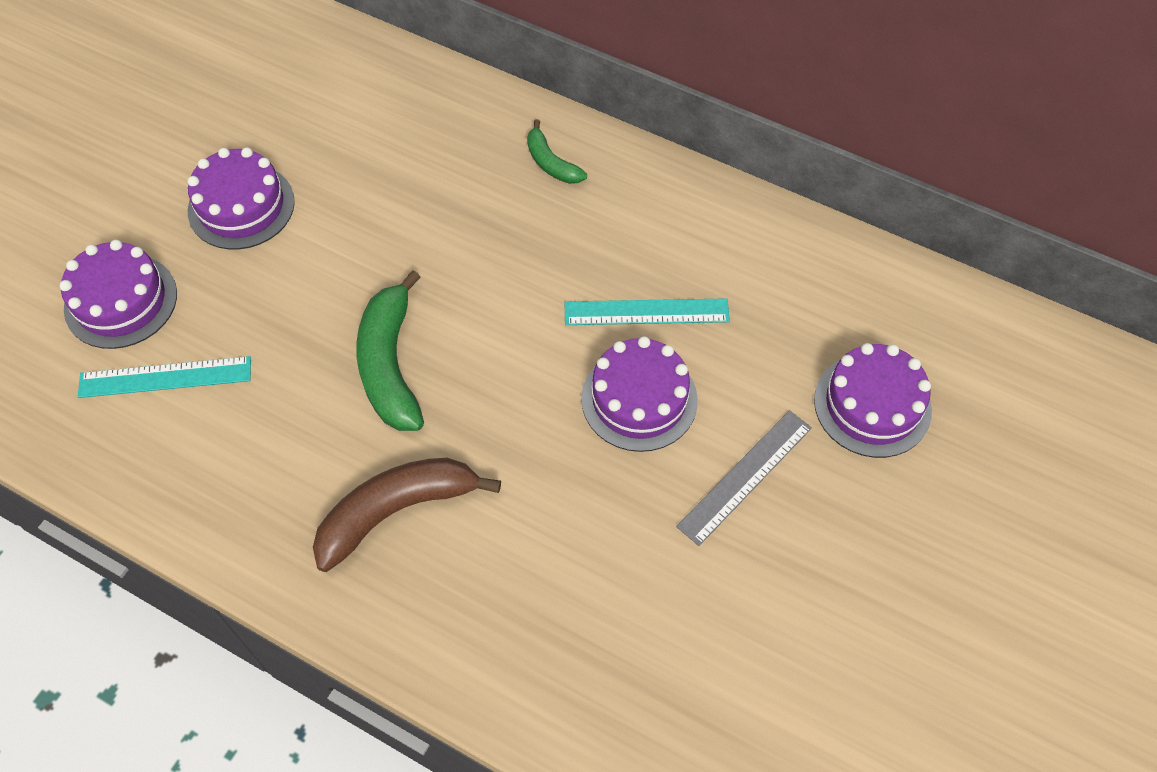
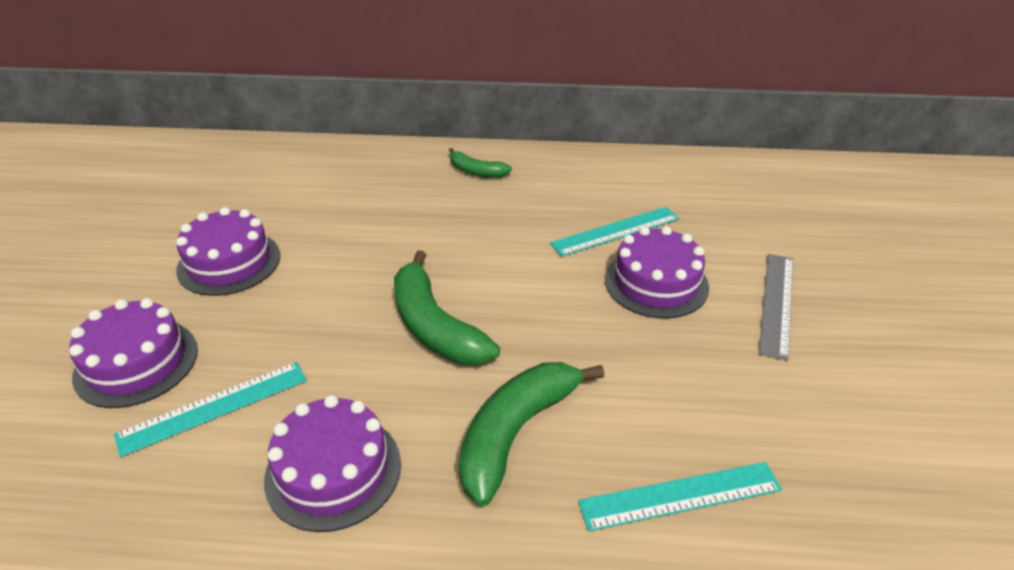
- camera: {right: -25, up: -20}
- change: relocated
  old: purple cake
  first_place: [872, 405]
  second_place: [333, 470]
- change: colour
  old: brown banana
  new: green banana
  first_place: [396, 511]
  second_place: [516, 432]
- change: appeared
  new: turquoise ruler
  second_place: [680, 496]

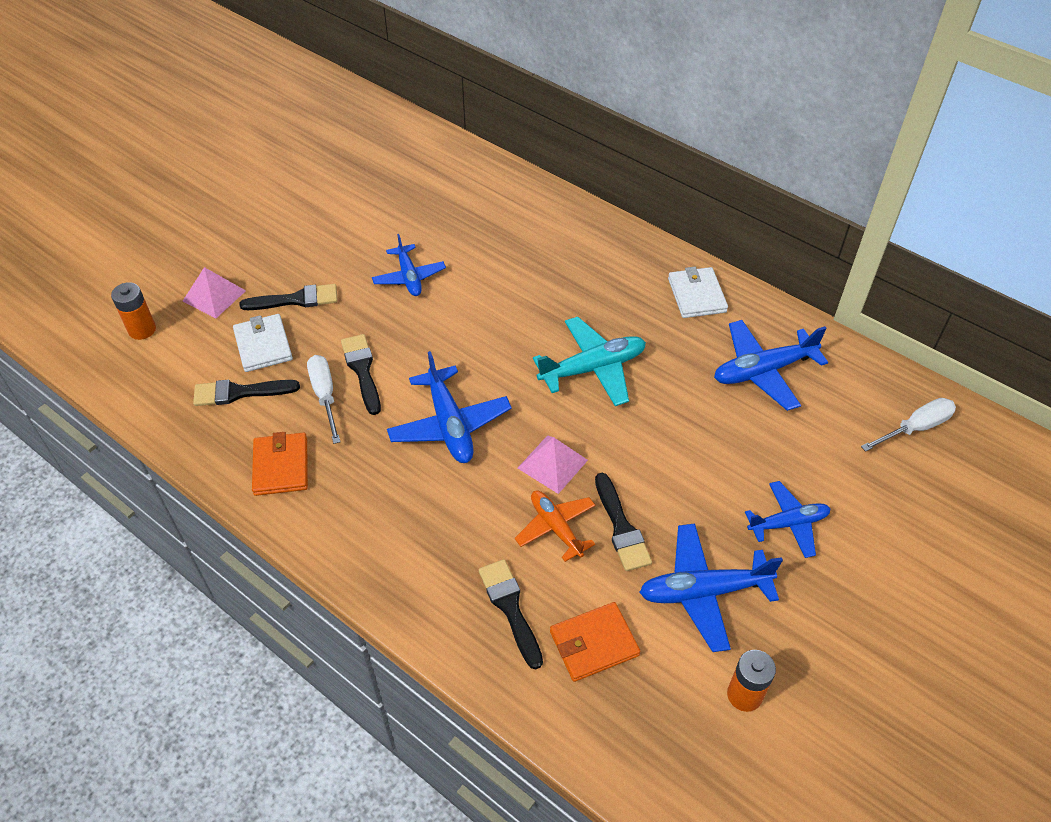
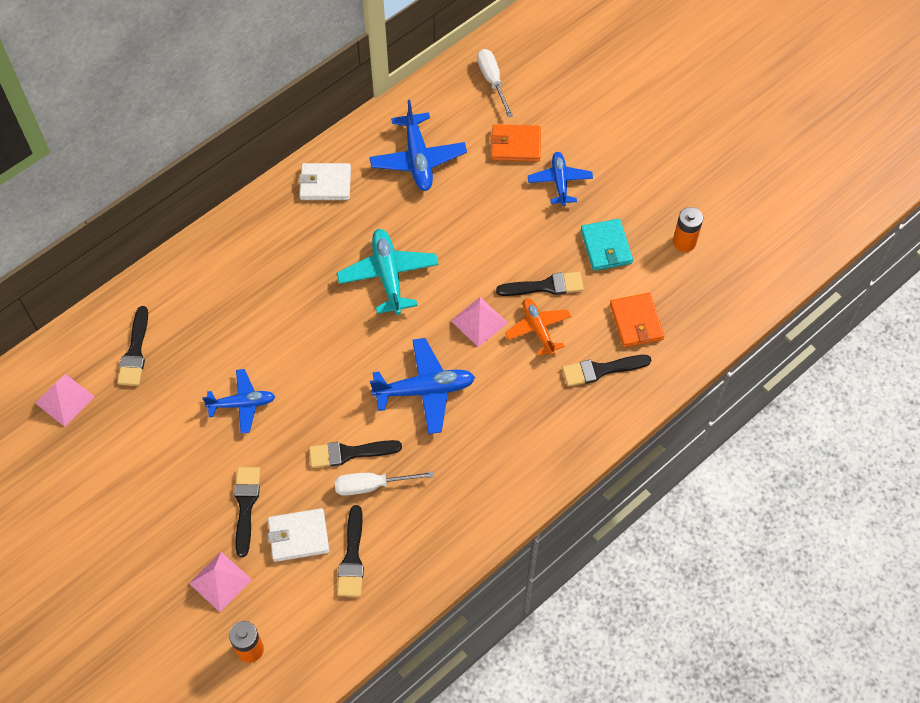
- camera: {right: -80, up: 10}
- change: appeared
  new: pink pyramid
  second_place: [64, 400]
- change: appeared
  new: black brush
  second_place: [135, 352]
- change: relocated
  old: orange wallet
  first_place: [281, 466]
  second_place: [515, 145]
- change: spun
  old: orange plane
  first_place: [556, 528]
  second_place: [538, 329]
  degrees: 90
- change: exchanged
  old: blue plane
  new: turquoise wallet
  first_place: [704, 591]
  second_place: [606, 246]

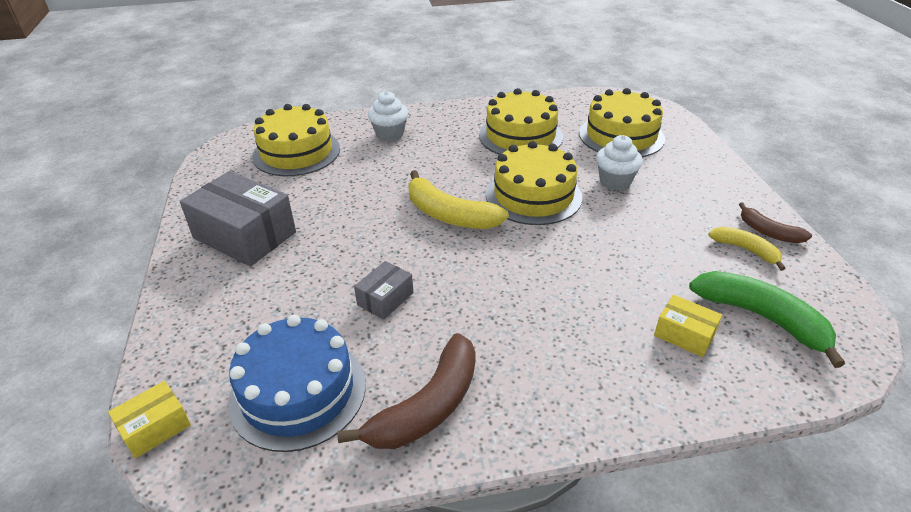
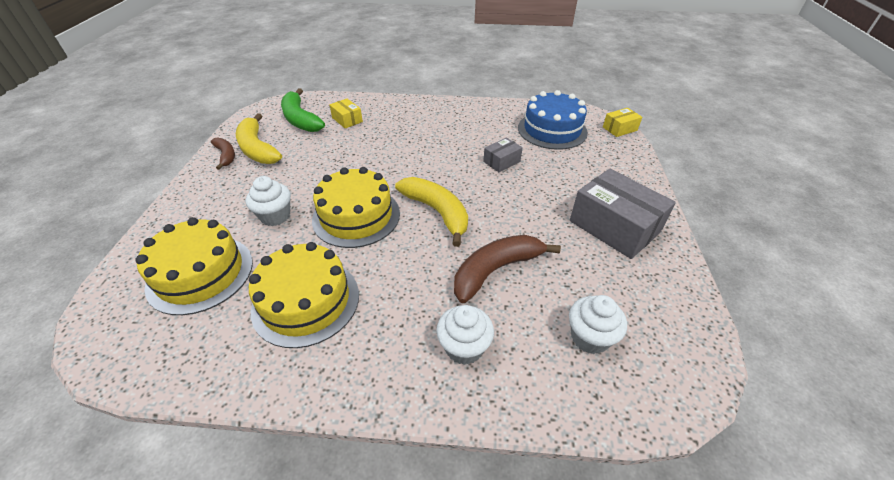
- camera: {right: -165, up: 5}
- change: size
  old: yellow banana
  first_place: [746, 250]
  second_place: [257, 148]
  factor: 1.73
- change: relocated
  old: brown banana
  first_place: [427, 406]
  second_place: [496, 270]
- change: exchanged
  old: yellow cake
  new: white cupcake
  first_place: [296, 152]
  second_place: [589, 337]

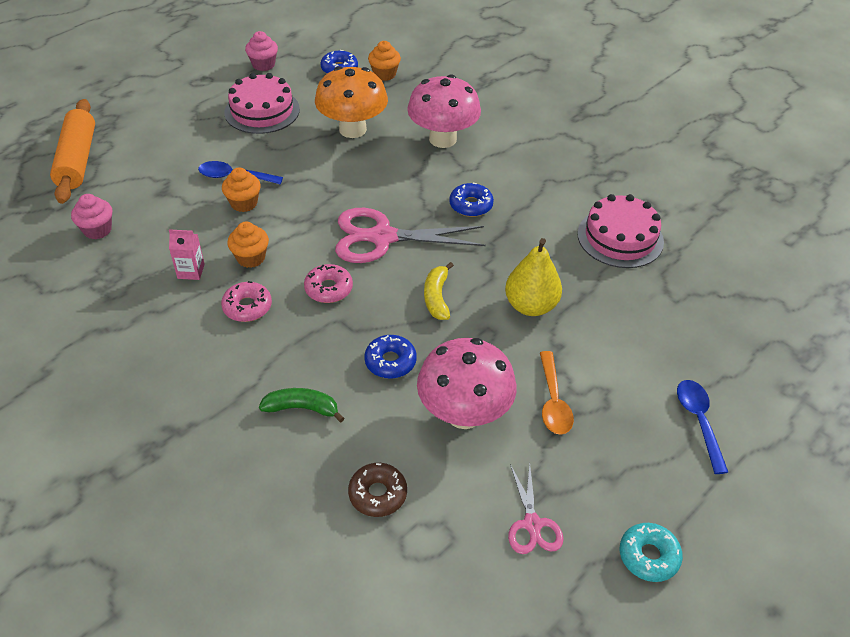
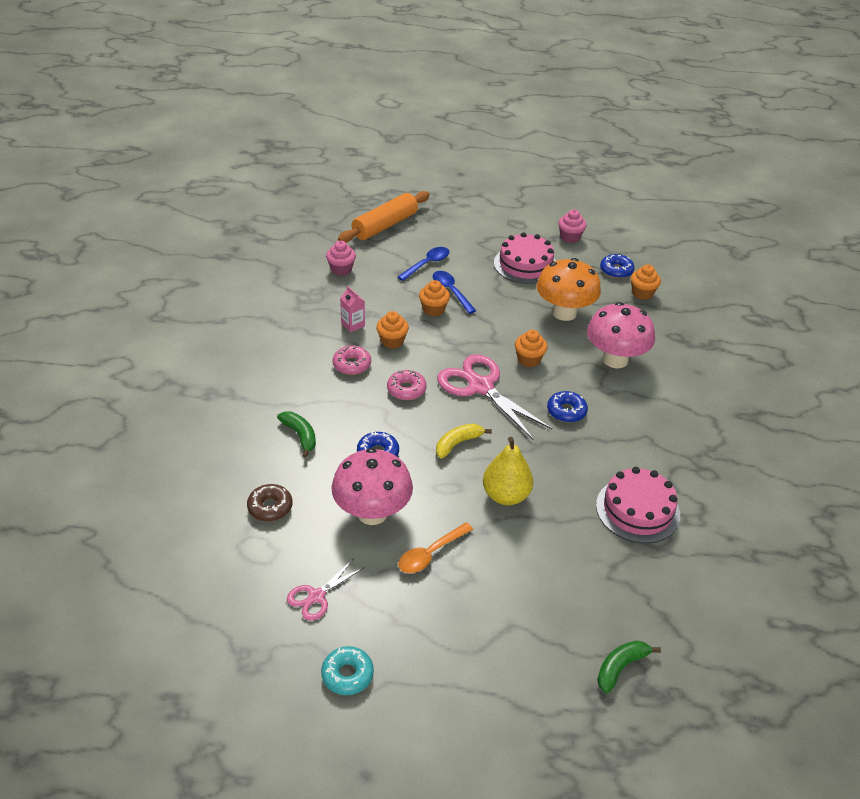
- camera: {right: 50, up: -5}
- change: relocated
  old: blue spoon
  first_place: [698, 421]
  second_place: [427, 264]
- change: appeared
  new: orange cupcake
  second_place: [529, 360]
- change: appeared
  new: green banana
  second_place: [620, 667]

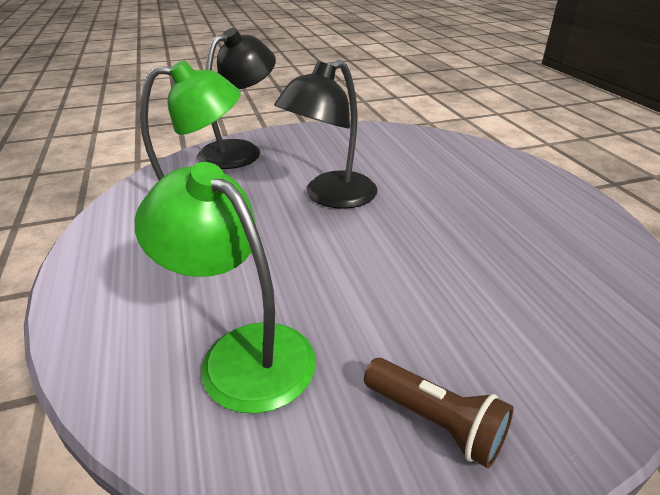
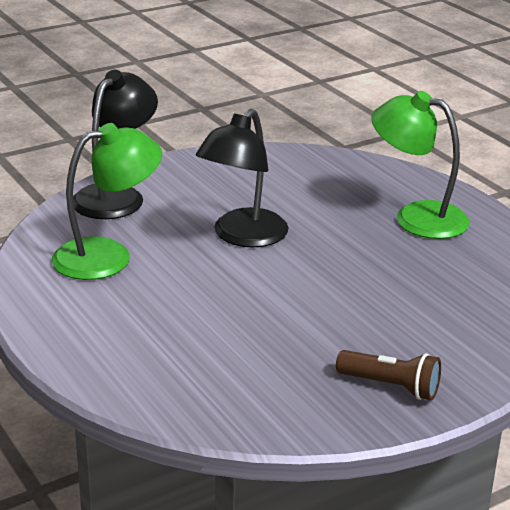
- camera: {right: -15, up: -5}
- change: relocated
  old: green lamp
  first_place: [242, 352]
  second_place: [416, 217]

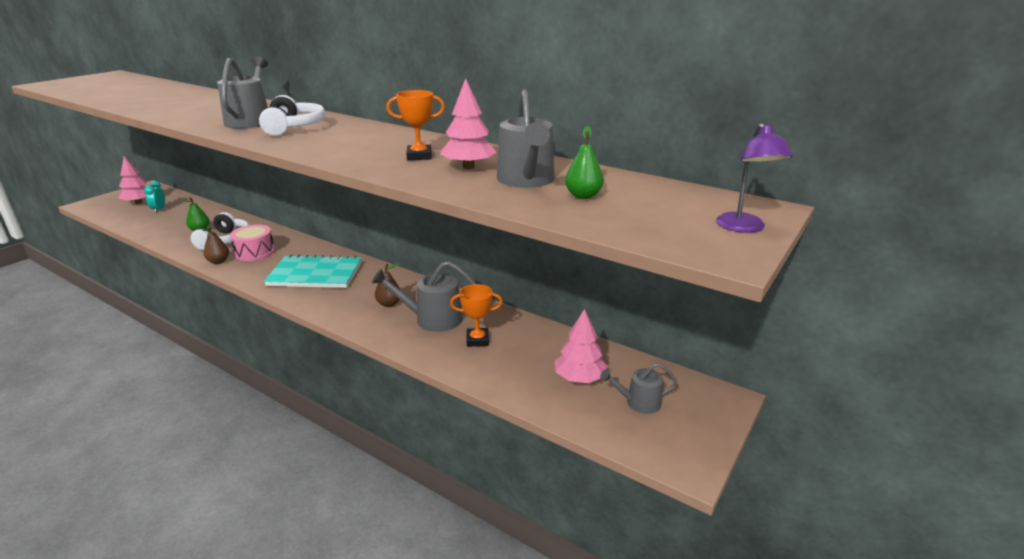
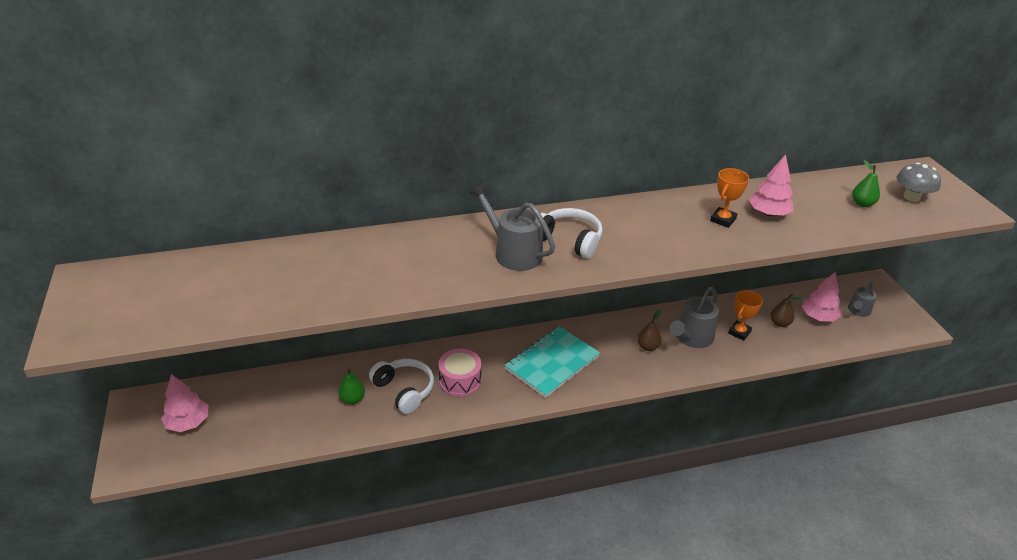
- camera: {right: -50, up: 10}
- change: relocated
  old: brown pear
  first_place: [218, 261]
  second_place: [779, 323]
- change: appeared
  new: grey mushroom
  second_place: [911, 197]
- change: missing
  old: turquoise clock
  first_place: [159, 210]
- change: missing
  old: grey watering can
  first_place: [526, 180]
- change: missing
  old: purple lamp
  first_place: [744, 228]

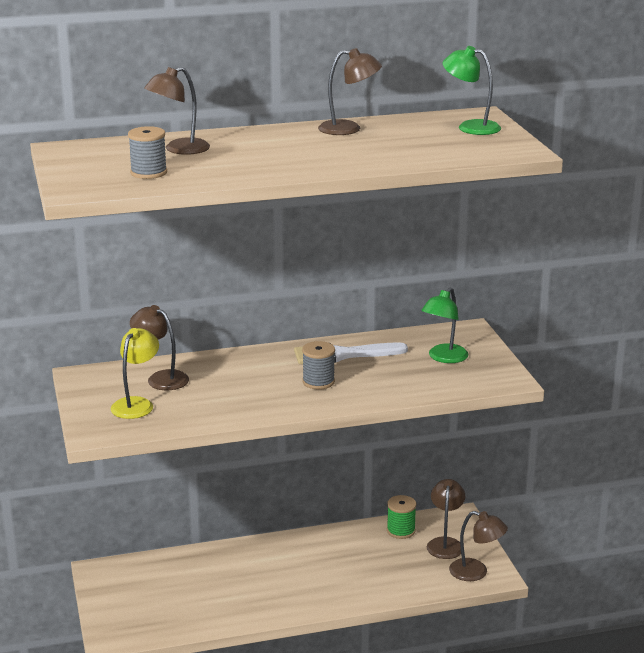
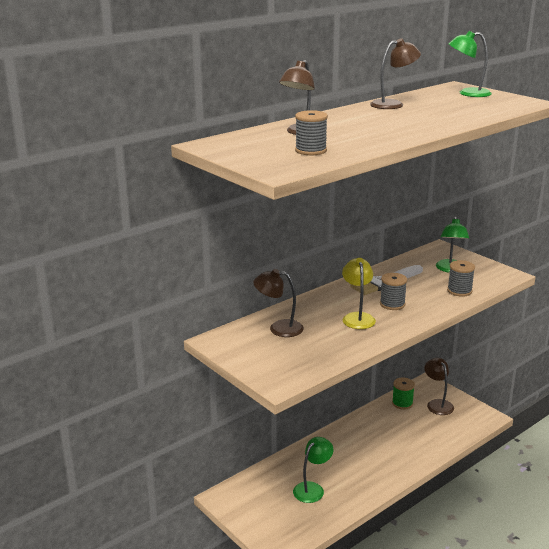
- camera: {right: -25, up: 0}
- change: appeared
  new: green lamp
  second_place: [312, 488]
- change: relocated
  old: yellow lamp
  first_place: [136, 404]
  second_place: [357, 317]
- change: appeared
  new: grey spool
  second_place: [459, 291]
- change: missing
  old: brown lamp
  first_place: [476, 572]

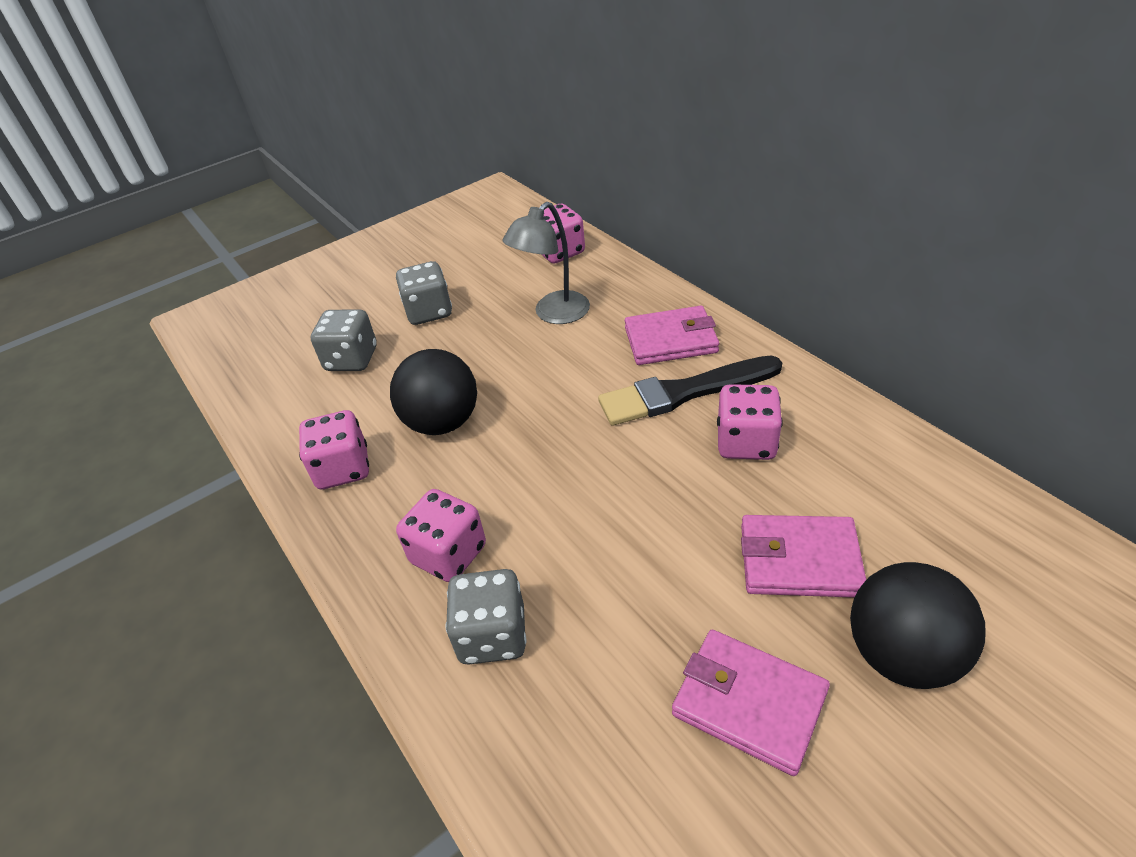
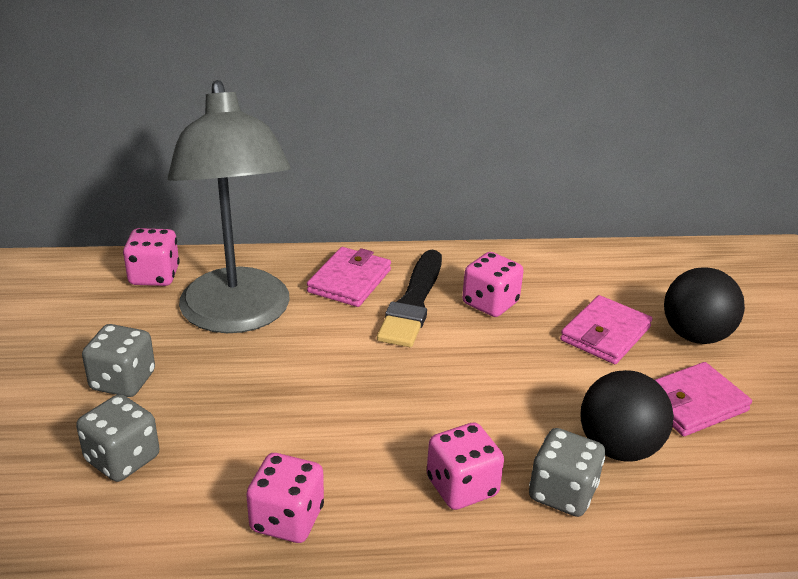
- camera: {right: -65, up: -10}
- change: size
  old: grey lamp
  first_place: [554, 314]
  second_place: [238, 316]
  factor: 1.95
- change: relocated
  old: black ball
  first_place: [442, 422]
  second_place: [618, 448]

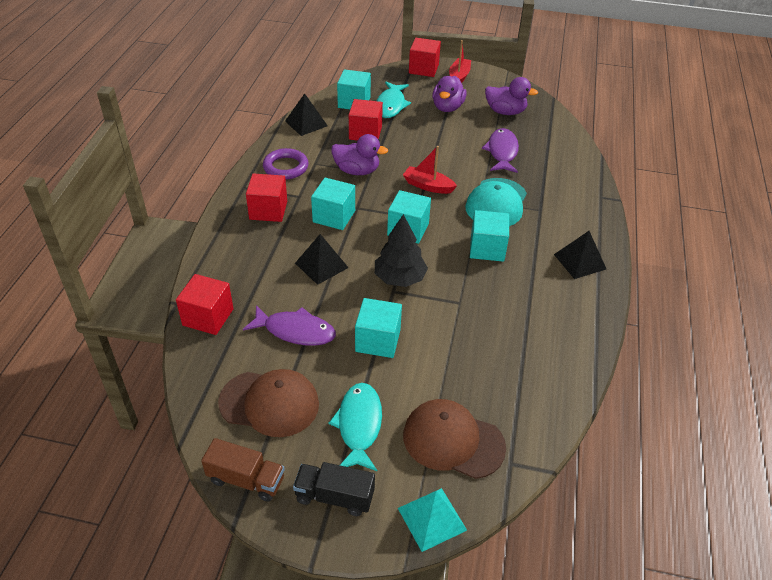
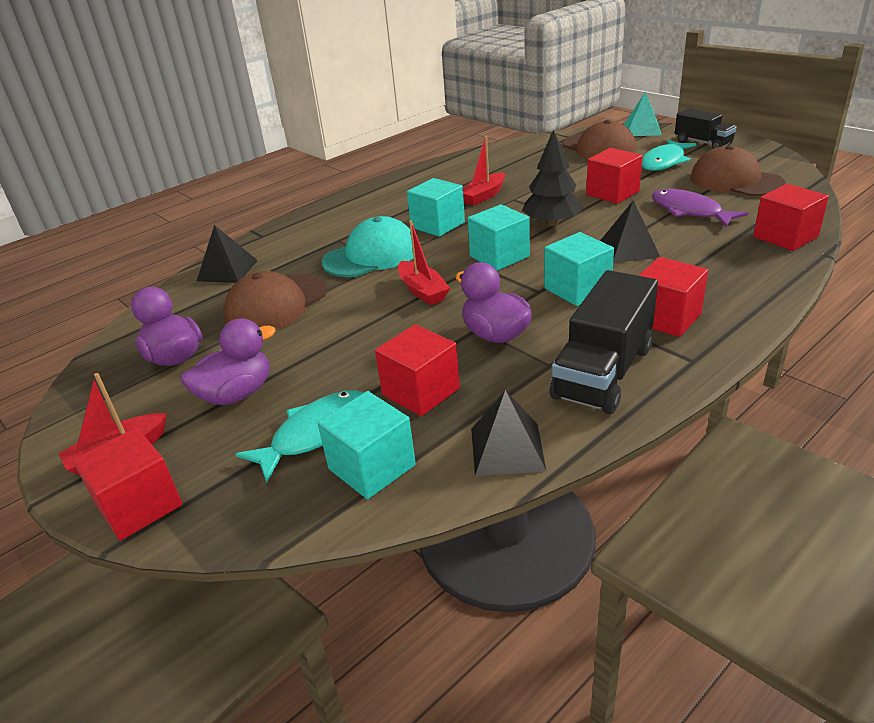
- camera: {right: -140, up: -10}
- change: relocated
  old: black pyramid
  first_place: [579, 261]
  second_place: [227, 270]
- change: exchanged
  old: purple fish
  new: brown cap
  first_place: [502, 152]
  second_place: [276, 304]
- change: appeared
  new: red boat
  second_place: [483, 196]
- change: exchanged
  old: purple ring
  new: black truck
  first_place: [285, 167]
  second_place: [603, 372]
- change: colour
  old: turquoise cube
  new: red cube
  first_place: [378, 340]
  second_place: [612, 193]
- change: missing
  old: brown truck
  first_place: [246, 479]

